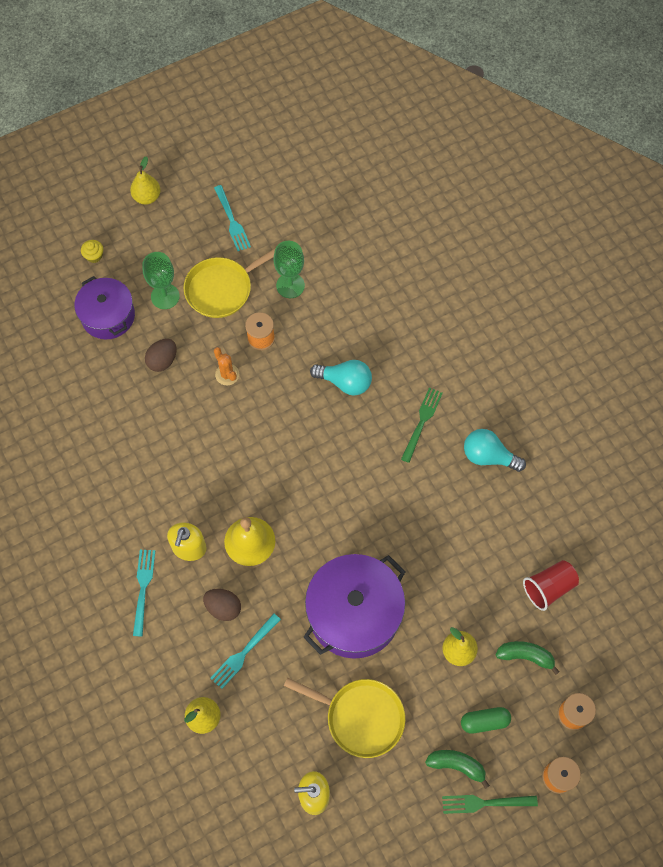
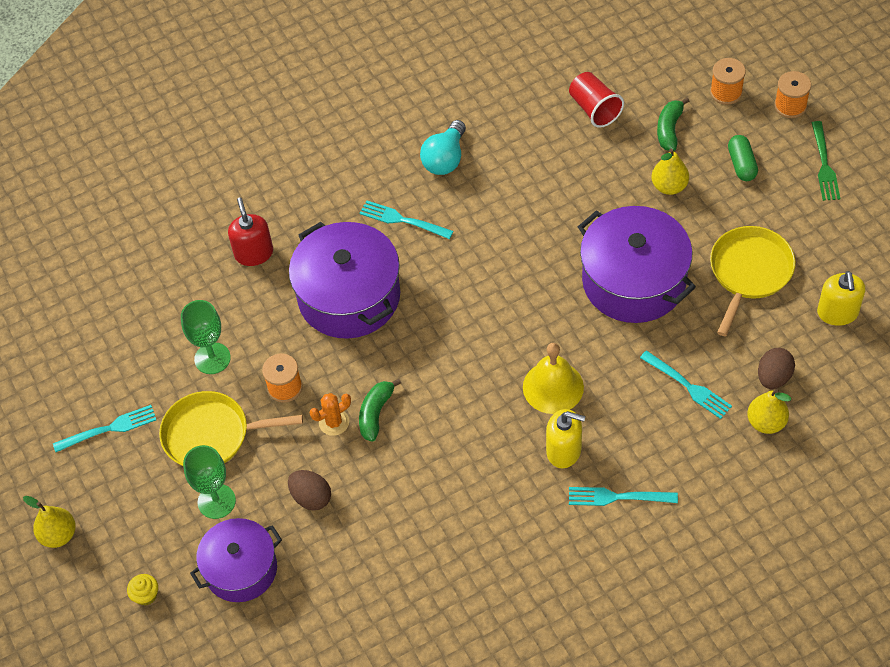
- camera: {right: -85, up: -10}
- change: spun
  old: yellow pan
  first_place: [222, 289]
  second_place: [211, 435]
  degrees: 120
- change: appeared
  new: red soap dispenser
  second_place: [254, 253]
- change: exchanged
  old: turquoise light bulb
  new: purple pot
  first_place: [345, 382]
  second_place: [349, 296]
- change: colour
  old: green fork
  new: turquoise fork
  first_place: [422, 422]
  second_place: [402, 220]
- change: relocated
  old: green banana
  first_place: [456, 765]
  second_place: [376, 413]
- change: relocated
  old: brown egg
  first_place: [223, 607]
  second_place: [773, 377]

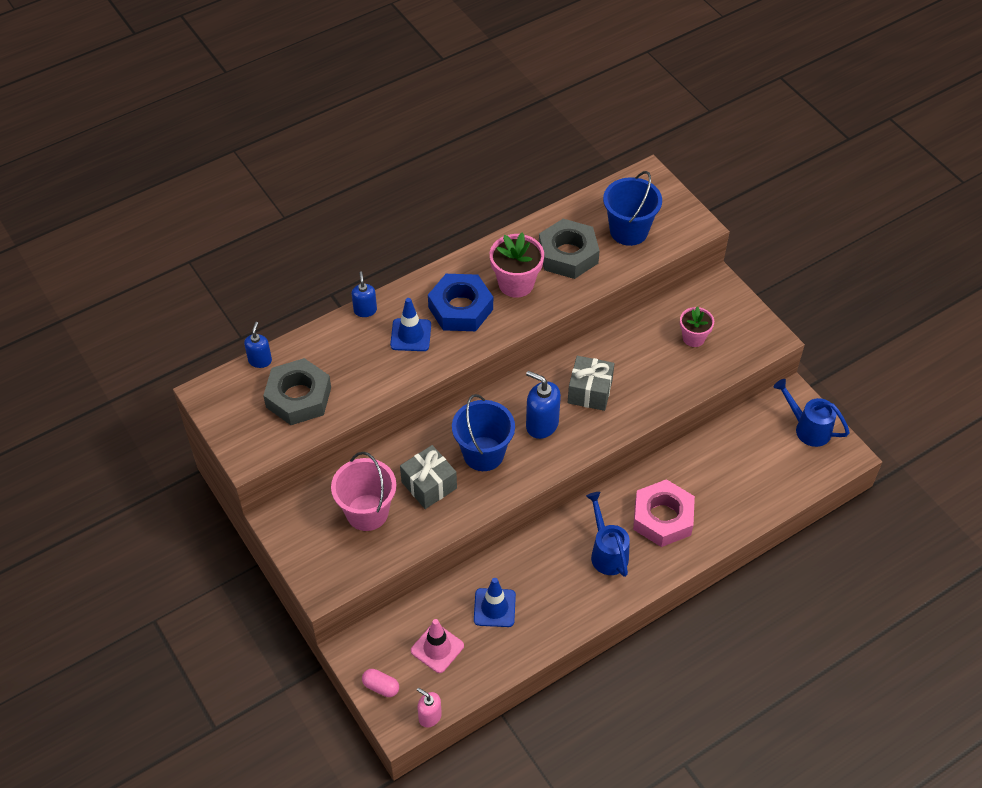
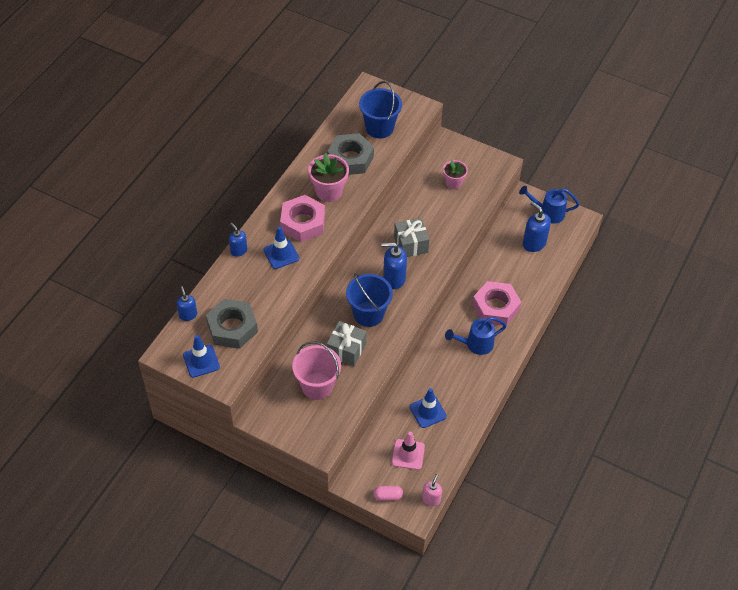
- camera: {right: -30, up: 0}
- change: appeared
  new: blue traffic cone
  second_place: [201, 361]
- change: colour
  old: blue nut
  new: pink nut
  first_place: [460, 308]
  second_place: [303, 223]
- change: spun
  old: pink soap dispenser
  first_place: [430, 716]
  second_place: [431, 499]
  degrees: 105
- change: spun
  old: blue watering can
  first_place: [607, 552]
  second_place: [475, 344]
  degrees: -60
- change: appeared
  new: blue soap dispenser
  second_place: [534, 243]

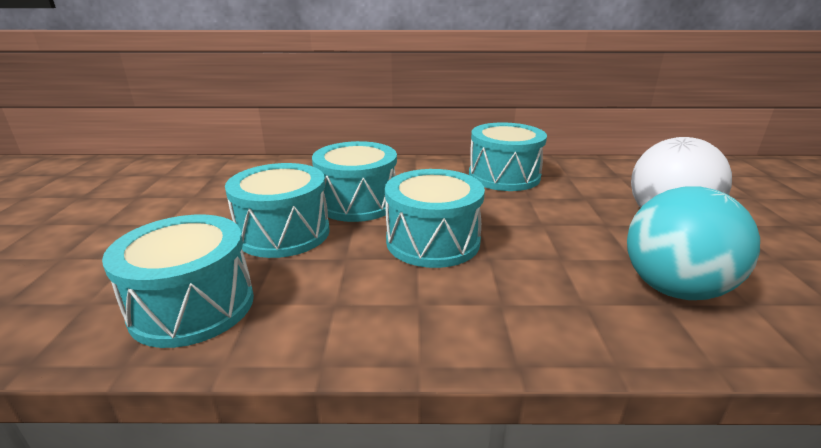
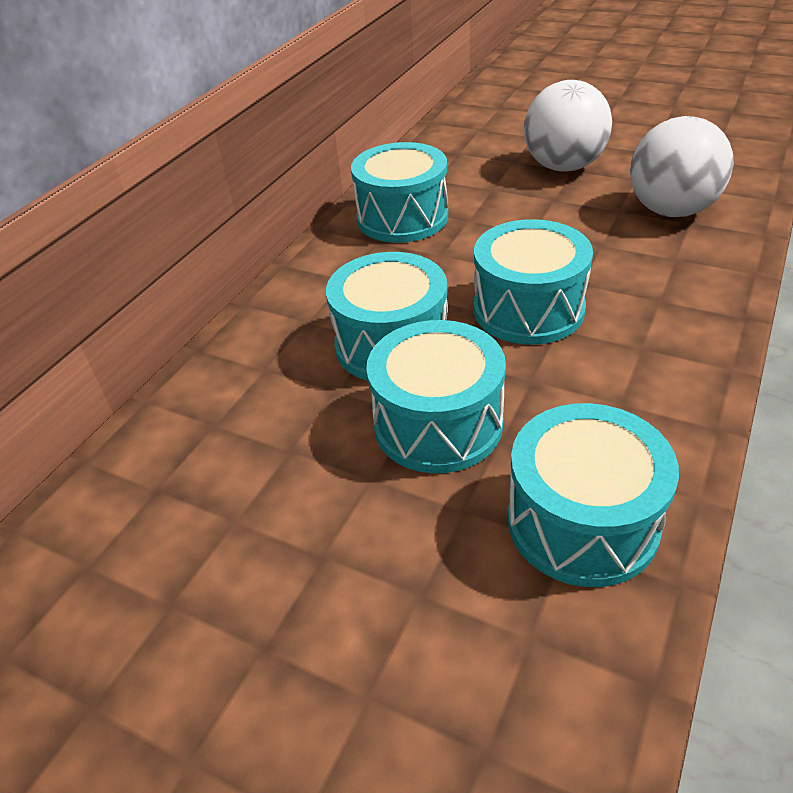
- camera: {right: -60, up: 15}
- change: colour
  old: turquoise ball
  new: white ball
  first_place: [673, 288]
  second_place: [671, 210]

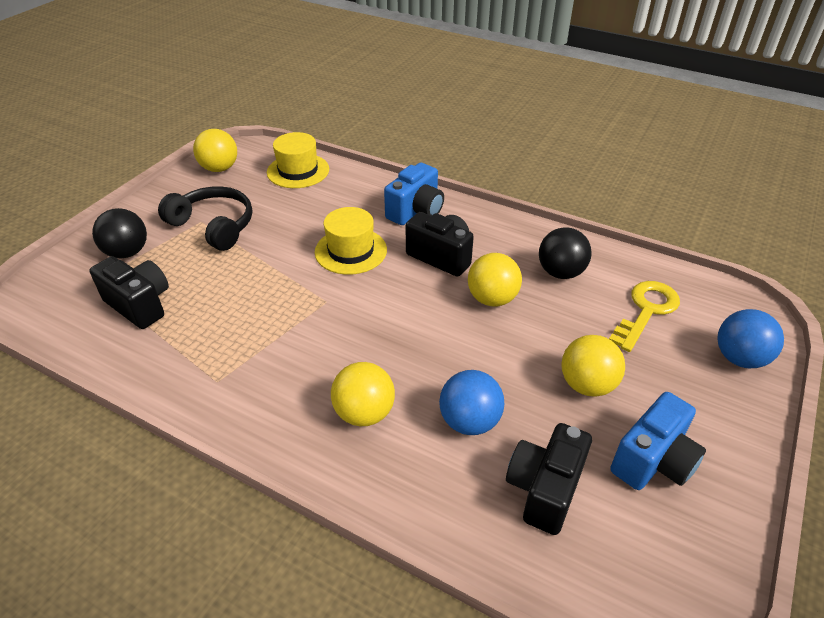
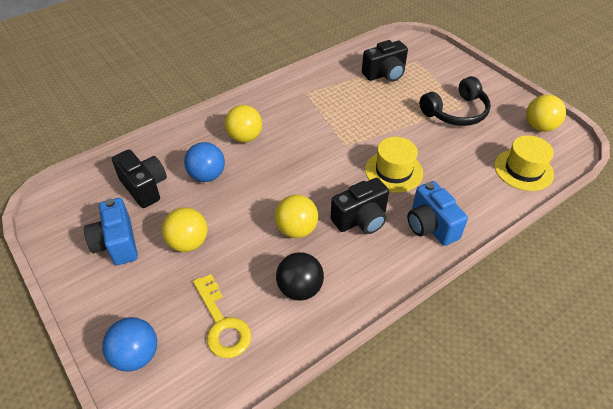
- camera: {right: 115, up: 5}
- change: missing
  old: black ball
  first_place: [127, 252]

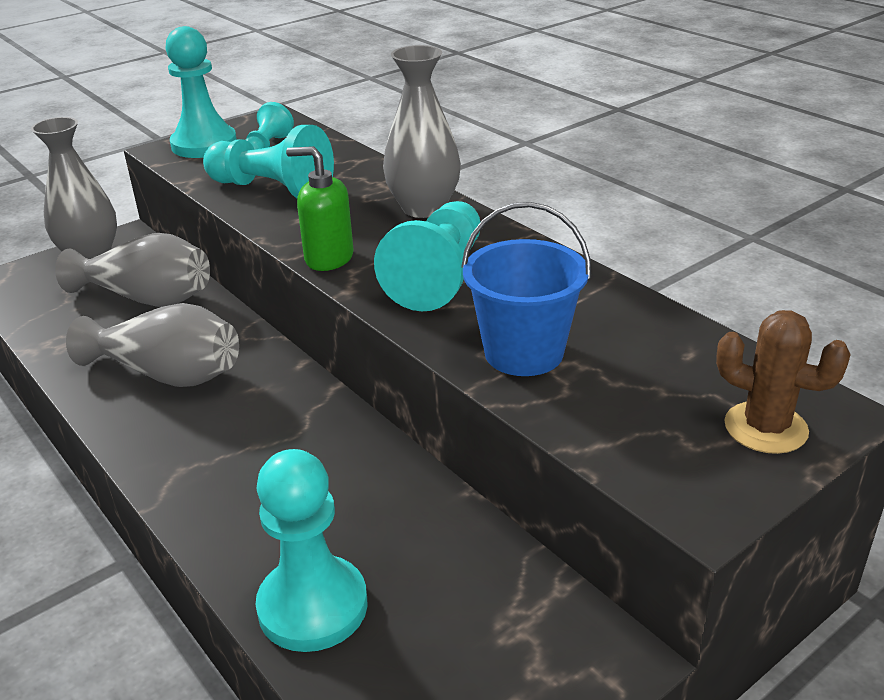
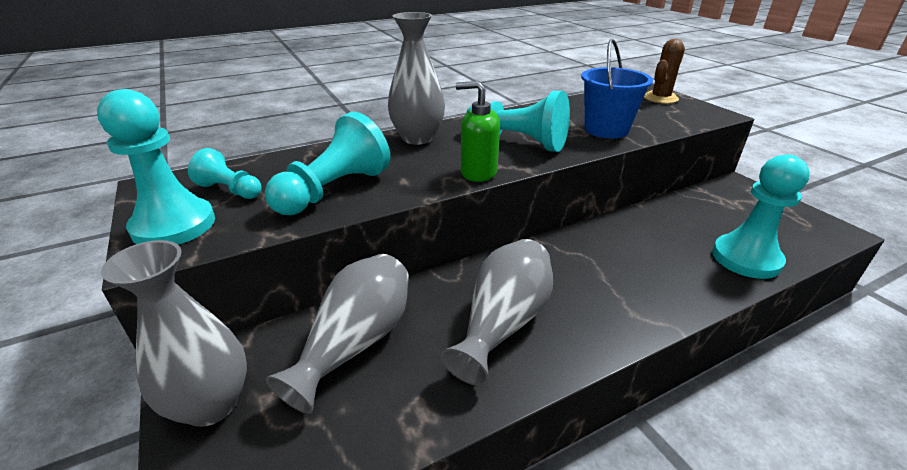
- camera: {right: -80, up: 0}
- change: spun
  old: green soap dispenser
  first_place: [328, 258]
  second_place: [478, 172]
  degrees: 75

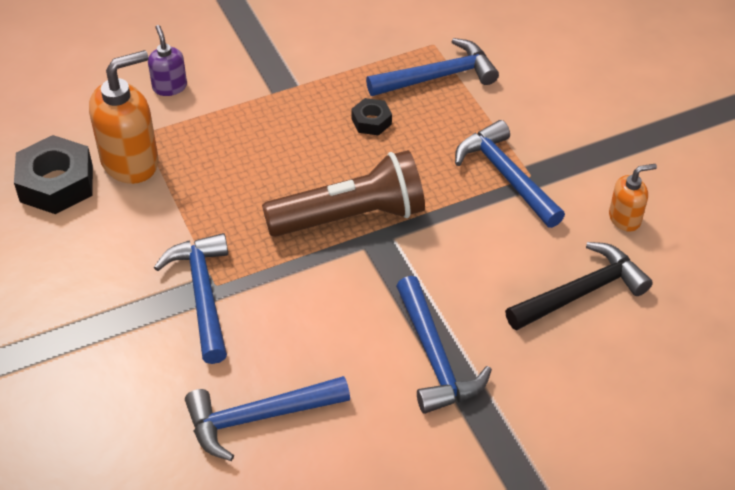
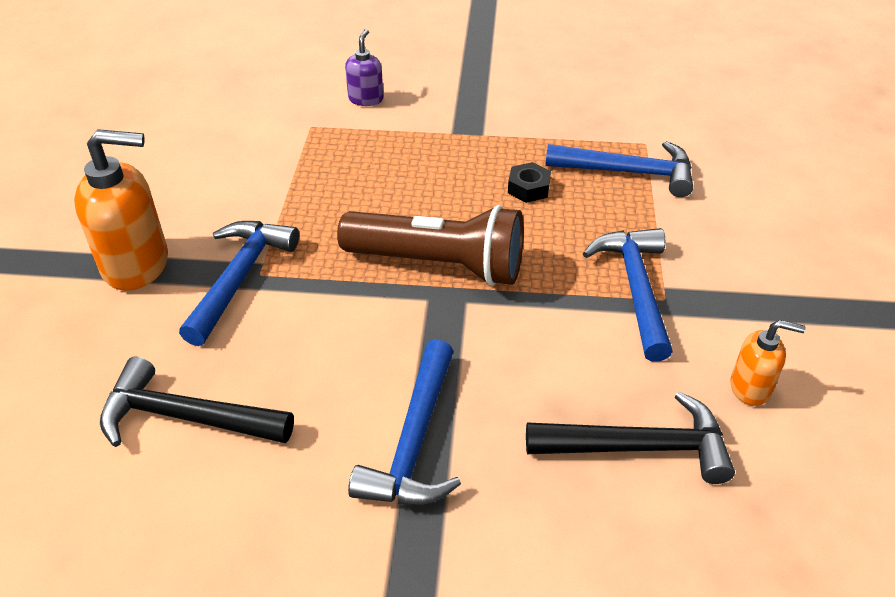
- camera: {right: 30, up: -5}
- change: relocated
  old: orange soap dispenser
  first_place: [130, 162]
  second_place: [137, 265]
- change: colour
  old: blue hammer
  new: black hammer
  first_place: [258, 418]
  second_place: [186, 417]
- change: missing
  old: black nut
  first_place: [56, 183]

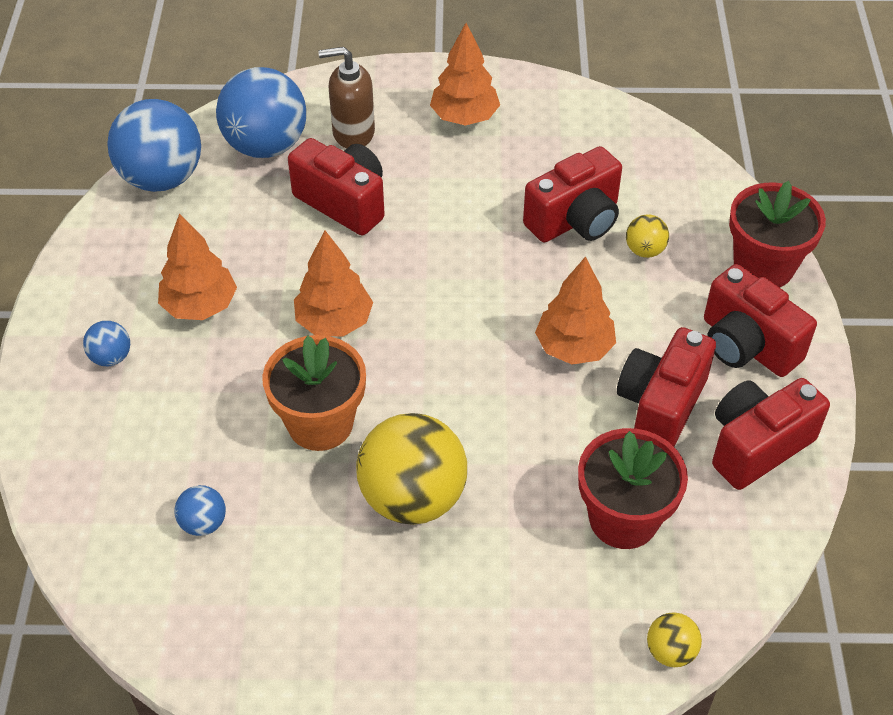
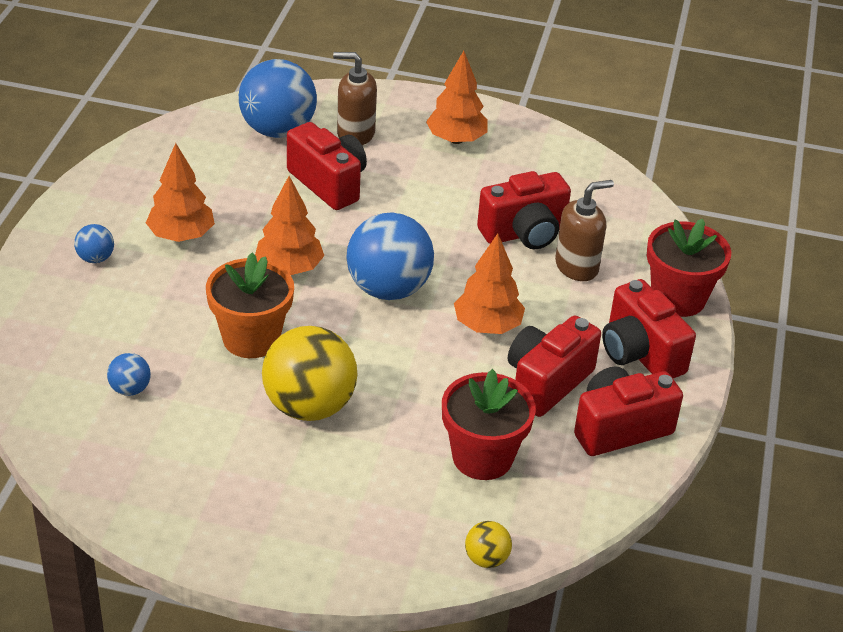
- camera: {right: 10, up: -10}
- change: relocated
  old: blue ball
  first_place: [162, 178]
  second_place: [388, 289]
- change: exchanged
  old: yellow ball
  new: brown soap dispenser
  first_place: [645, 250]
  second_place: [577, 266]

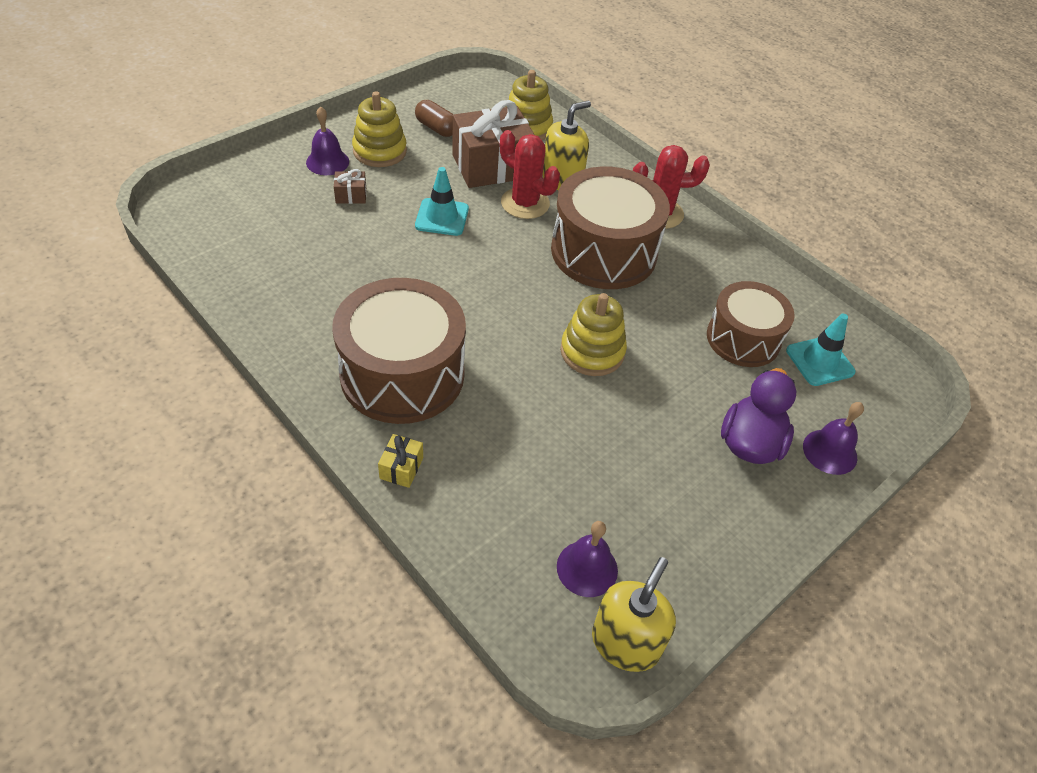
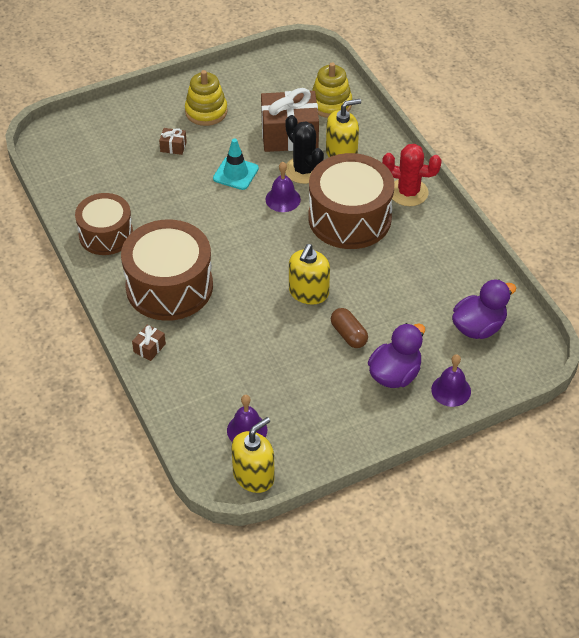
- camera: {right: 20, up: 0}
- change: relocated
  old: brown drum
  first_place: [743, 339]
  second_place: [106, 235]
- change: colour
  old: yellow gift
  new: brown gift
  first_place: [401, 468]
  second_place: [149, 348]
- change: relocated
  old: purple bell
  first_place: [327, 162]
  second_place: [283, 199]
- change: colour
  old: red cactus
  new: black cactus
  first_place: [525, 203]
  second_place: [304, 170]
- change: exchanged
  old: yellow stacking toy
  new: yellow soap dispenser
  first_place: [592, 352]
  second_place: [308, 292]
- change: relocated
  old: brown capsule
  first_place: [436, 128]
  second_place: [349, 335]
- change: exchanged
  old: turquoise traffic cone
  new: purple duck
  first_place: [820, 361]
  second_place: [478, 327]

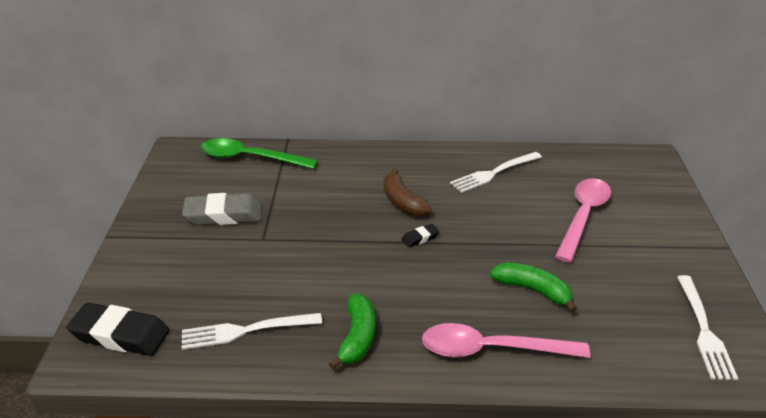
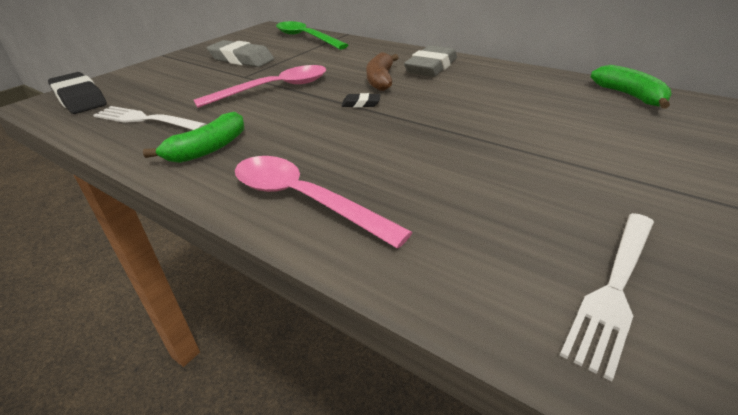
- camera: {right: 35, up: 0}
- change: relocated
  old: pink spoon
  first_place: [583, 217]
  second_place: [274, 89]
- change: appeared
  new: grey eraser
  second_place: [431, 67]
- change: relocated
  old: green banana
  first_place: [533, 290]
  second_place: [629, 96]
- change: missing
  old: white fork
  first_place: [494, 173]

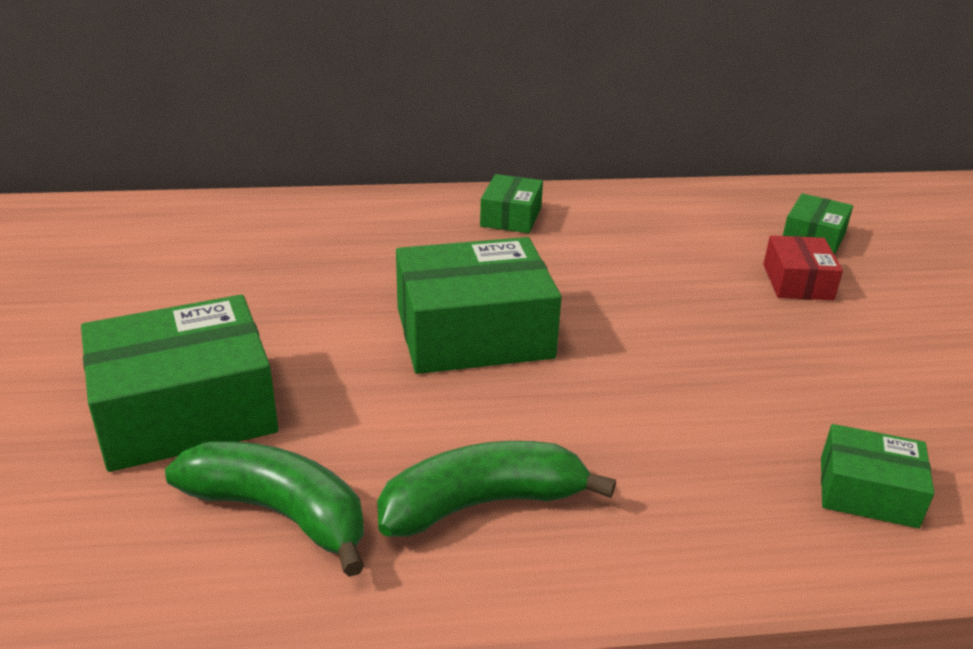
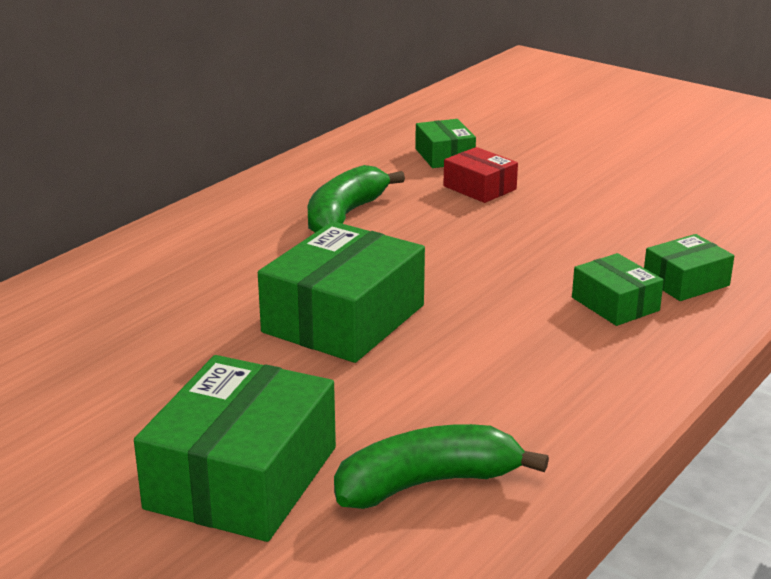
- camera: {right: -45, up: -5}
- change: relocated
  old: green banana
  first_place: [483, 504]
  second_place: [345, 216]
- change: relocated
  old: green box
  first_place: [511, 217]
  second_place: [615, 304]

